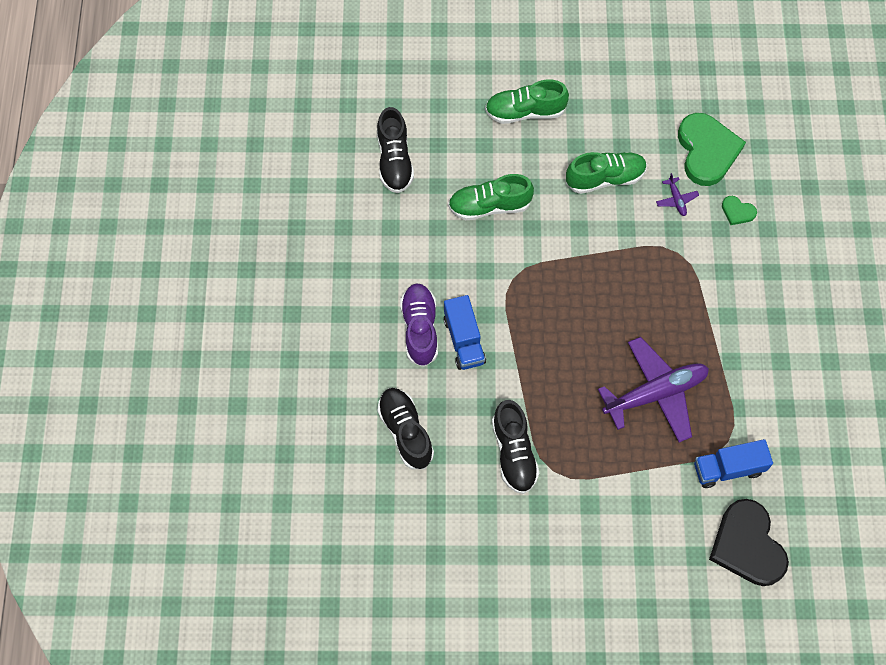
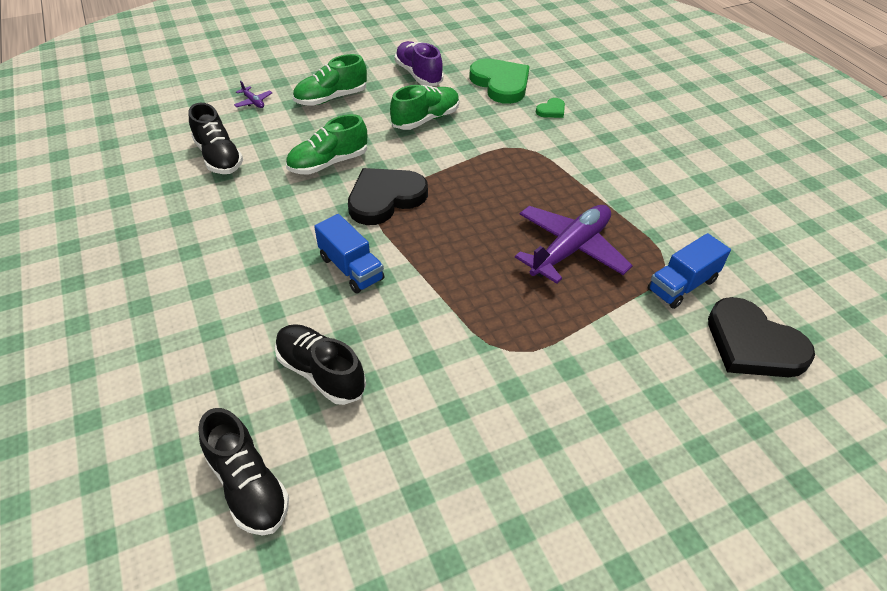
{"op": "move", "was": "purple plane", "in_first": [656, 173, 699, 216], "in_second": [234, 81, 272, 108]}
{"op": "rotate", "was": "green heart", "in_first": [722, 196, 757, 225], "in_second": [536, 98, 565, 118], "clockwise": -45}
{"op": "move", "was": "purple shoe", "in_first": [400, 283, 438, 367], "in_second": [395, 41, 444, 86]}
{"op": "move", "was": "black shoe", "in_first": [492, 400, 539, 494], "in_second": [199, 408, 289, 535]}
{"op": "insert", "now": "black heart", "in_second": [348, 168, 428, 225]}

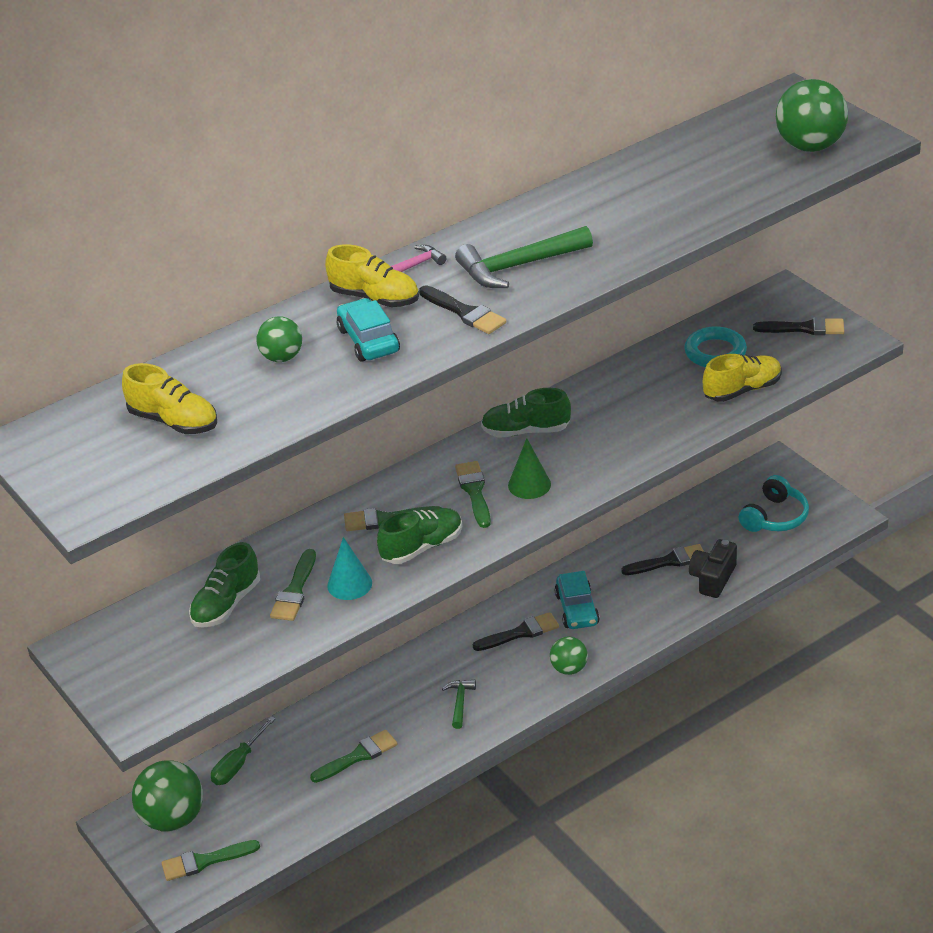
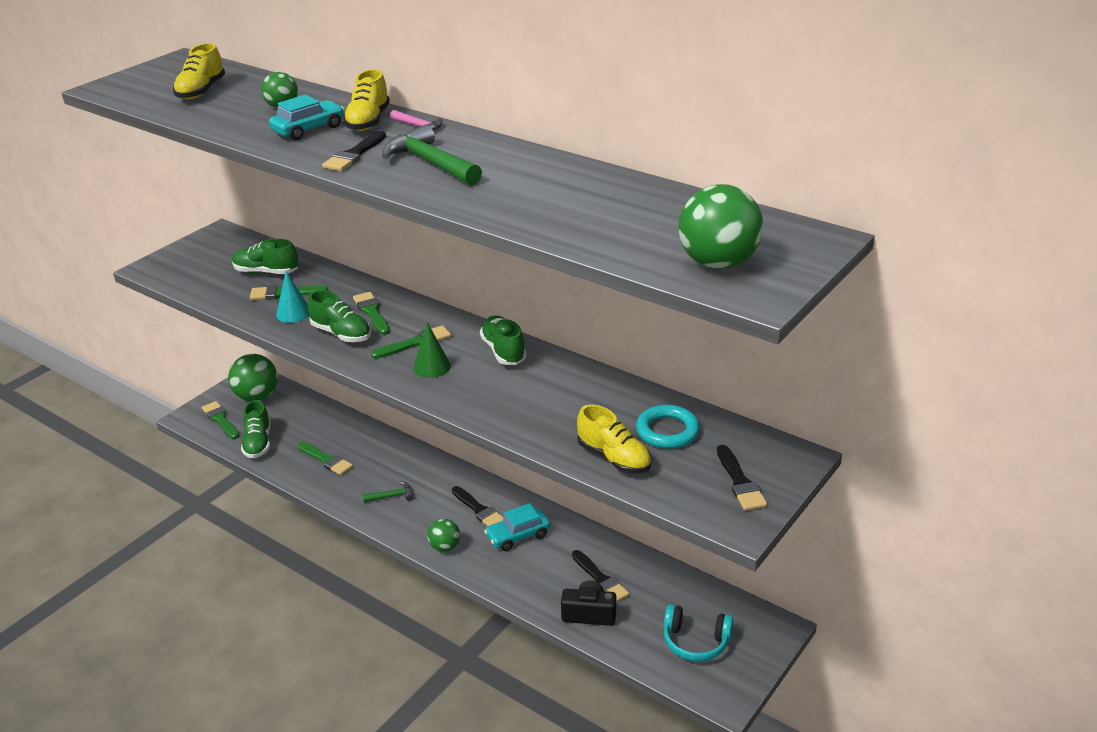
{"op": "delete", "was": "green screwdriver", "in_first": [211, 716, 276, 785]}
{"op": "insert", "now": "green shoe", "in_second": [241, 400, 271, 458]}

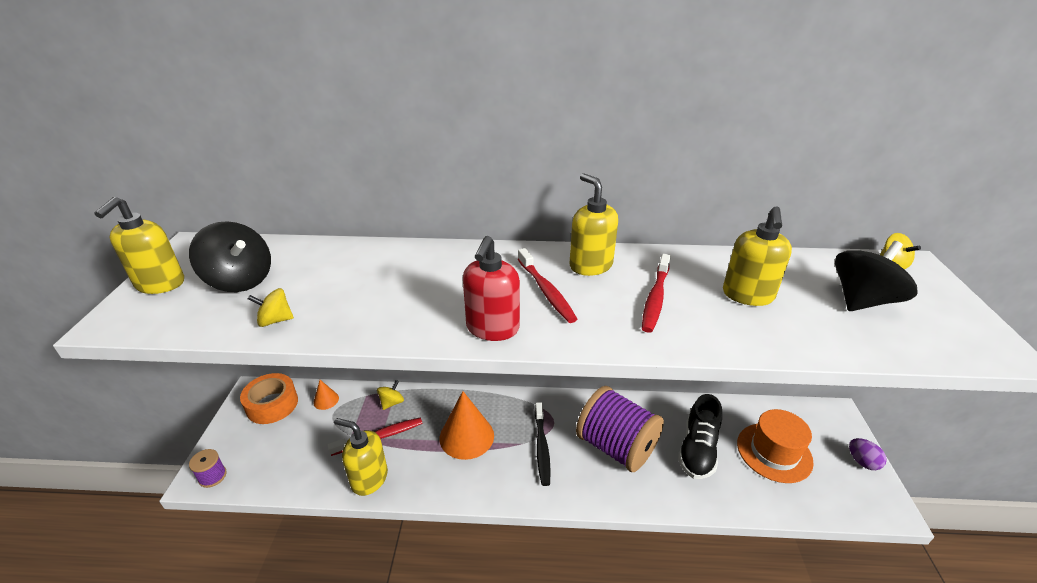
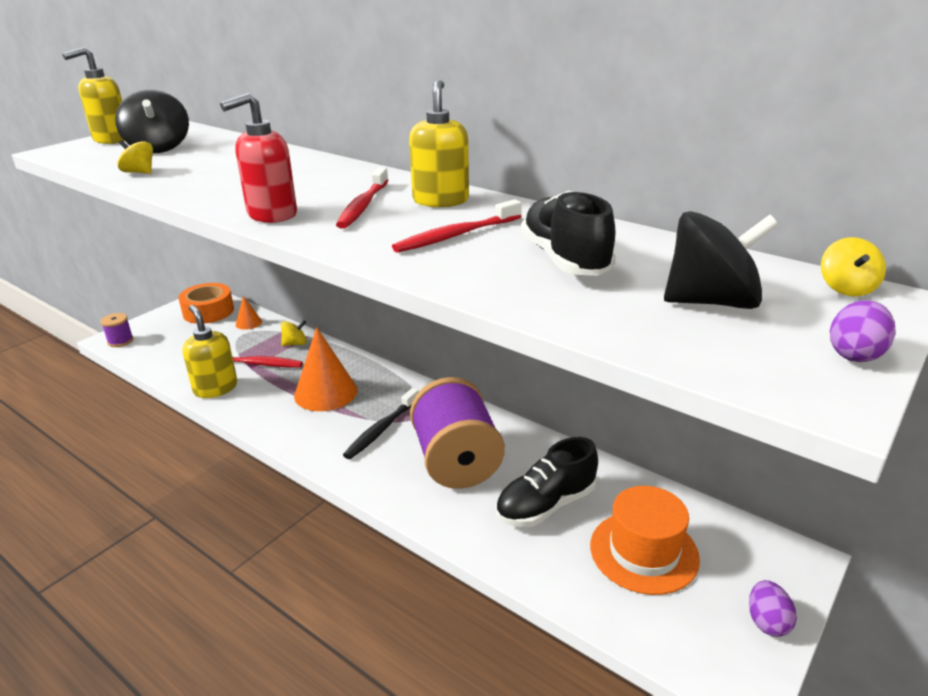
{"op": "replace", "was": "yellow soap dispenser", "now": "black shoe", "in_first": [723, 206, 792, 306], "in_second": [521, 191, 616, 276]}
{"op": "insert", "now": "purple egg", "in_second": [830, 300, 896, 362]}

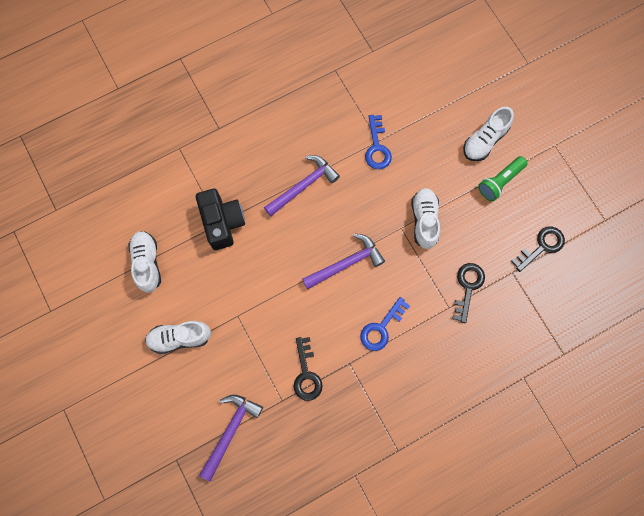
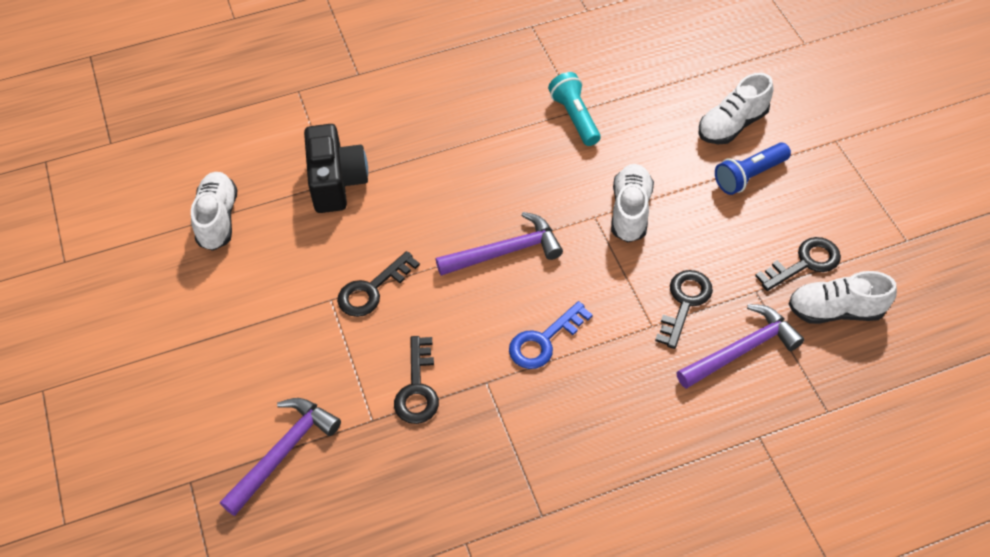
{"op": "replace", "was": "blue key", "now": "turquoise flashlight", "in_first": [365, 115, 392, 169], "in_second": [548, 72, 601, 146]}
{"op": "move", "was": "purple hammer", "in_first": [264, 155, 340, 216], "in_second": [676, 304, 804, 389]}
{"op": "recolor", "was": "green flashlight", "now": "blue flashlight", "in_first": [478, 156, 527, 201], "in_second": [715, 142, 791, 195]}
{"op": "move", "was": "white shoe", "in_first": [145, 321, 211, 354], "in_second": [789, 271, 897, 324]}
{"op": "insert", "now": "black key", "in_second": [337, 251, 420, 317]}

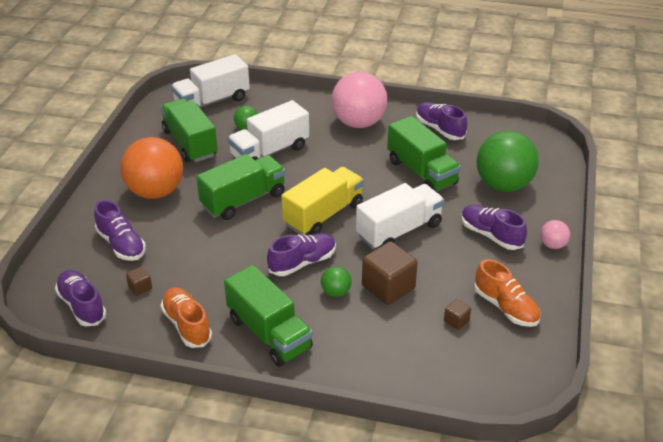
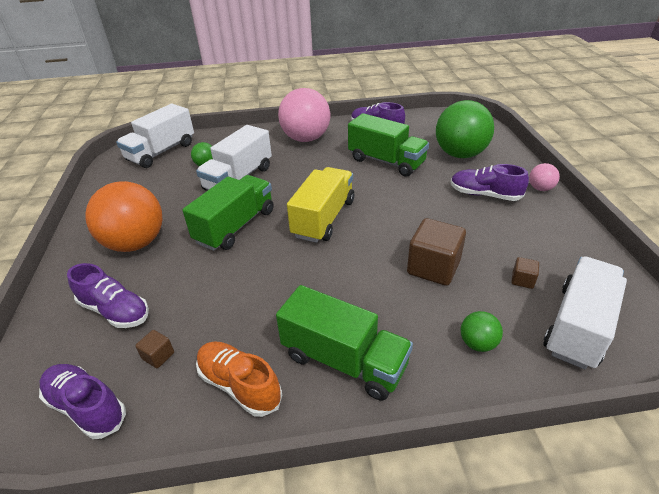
{"op": "delete", "was": "green truck", "in_first": [161, 98, 218, 162]}
{"op": "move", "was": "white truck", "in_first": [356, 183, 444, 249], "in_second": [543, 256, 627, 369]}
{"op": "delete", "was": "purple shoe", "in_first": [267, 233, 336, 276]}
{"op": "delete", "was": "orange shoe", "in_first": [474, 259, 540, 327]}
{"op": "move", "was": "green ball", "in_first": [321, 266, 352, 297], "in_second": [461, 311, 503, 352]}

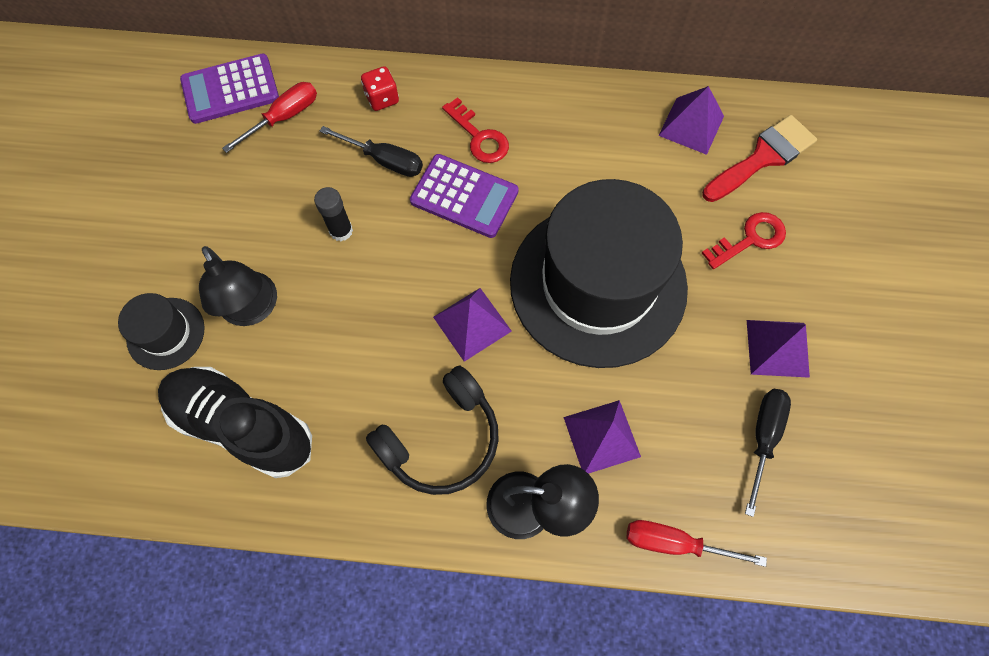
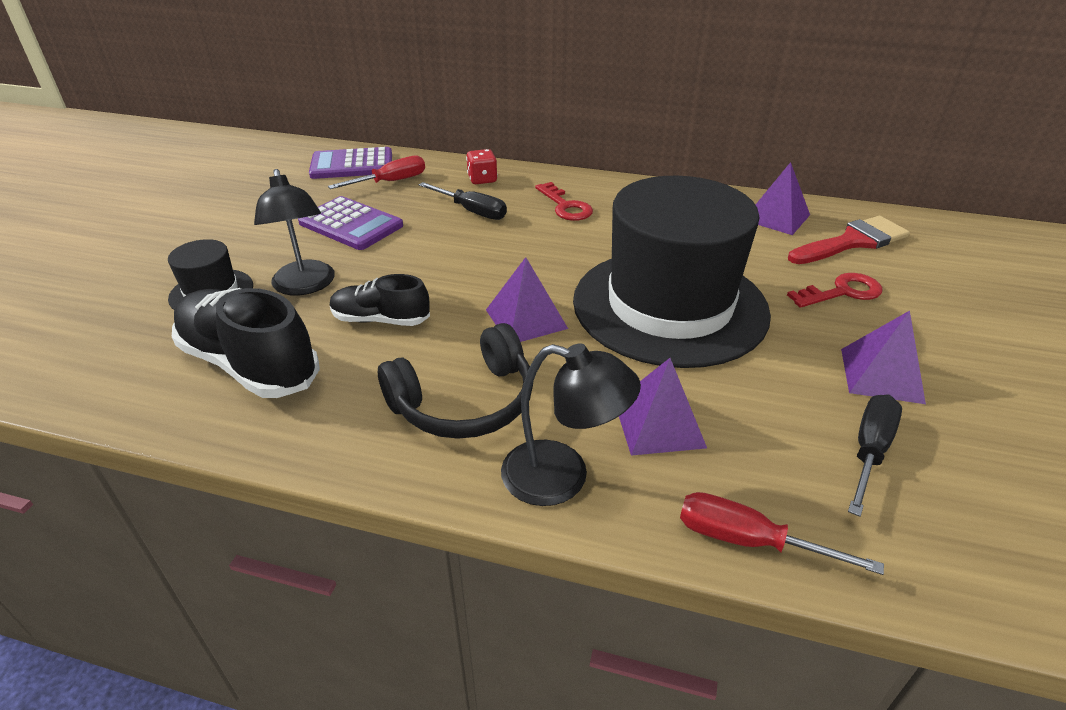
{"op": "move", "was": "purple calculator", "in_first": [410, 154, 518, 238], "in_second": [298, 196, 403, 250]}
{"op": "delete", "was": "black glue stick", "in_first": [314, 187, 353, 241]}
{"op": "insert", "now": "black shoe", "in_second": [330, 274, 430, 326]}

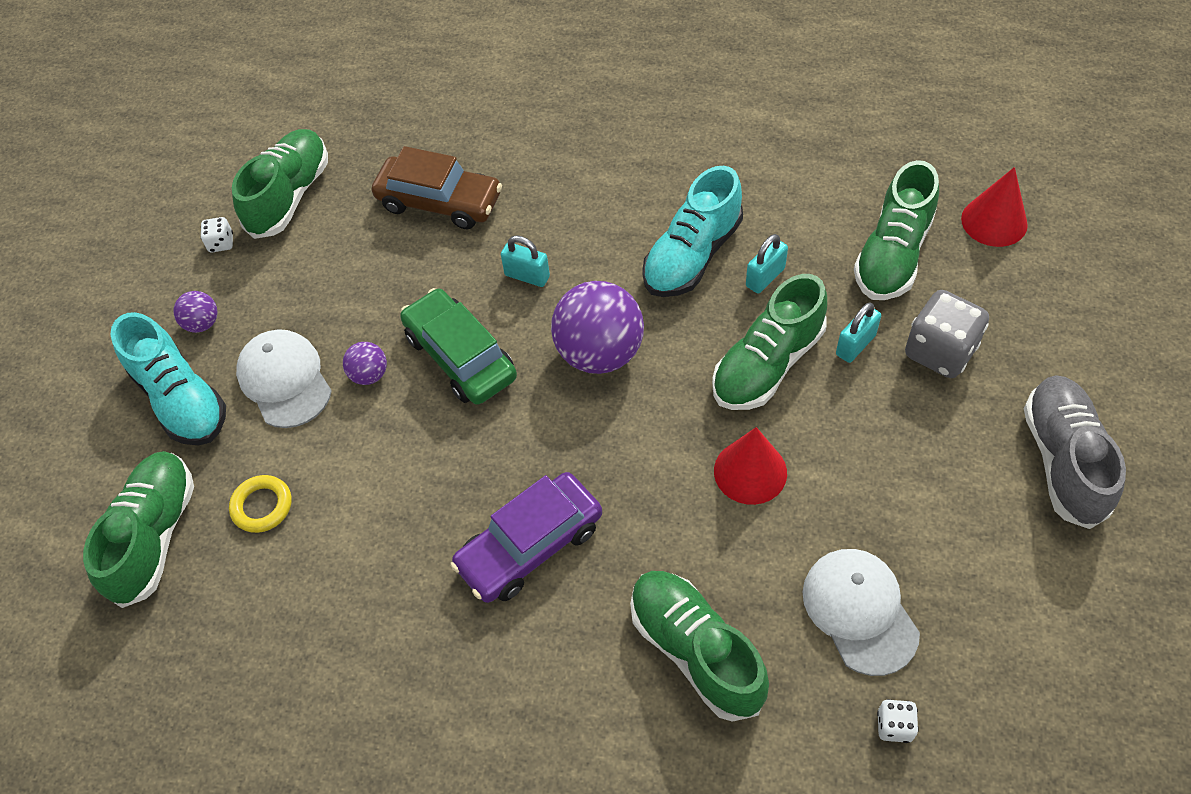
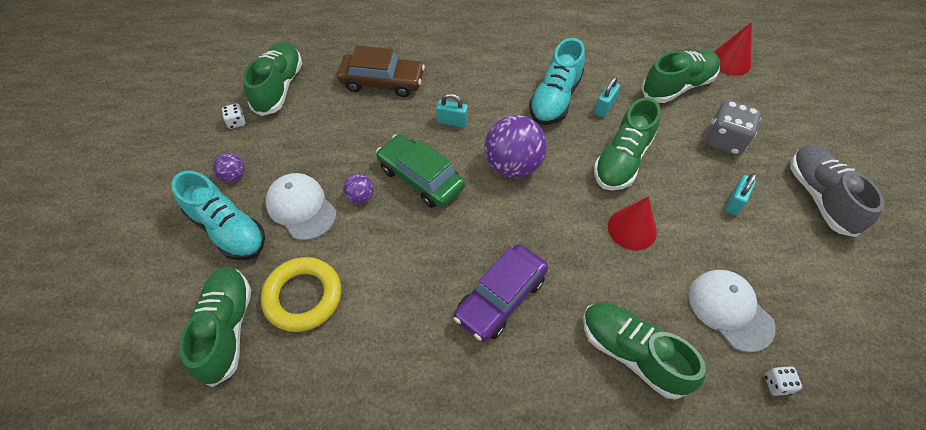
{"op": "rotate", "was": "green shoe", "in_first": [854, 160, 939, 300], "in_second": [641, 50, 720, 103], "clockwise": -135}
{"op": "move", "was": "turquoise padlock", "in_first": [836, 302, 881, 363], "in_second": [725, 173, 756, 215]}
{"op": "resize", "was": "yellow ring", "in_first": [229, 475, 292, 533], "in_second": [261, 257, 341, 332], "ratio": 1.76}

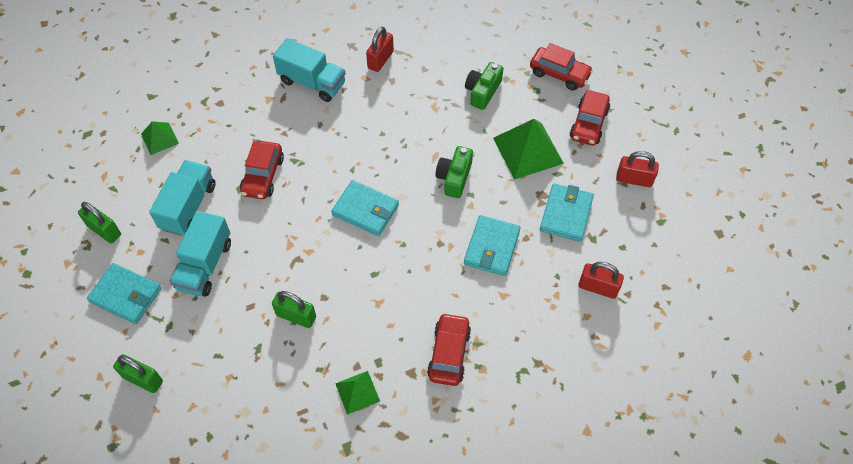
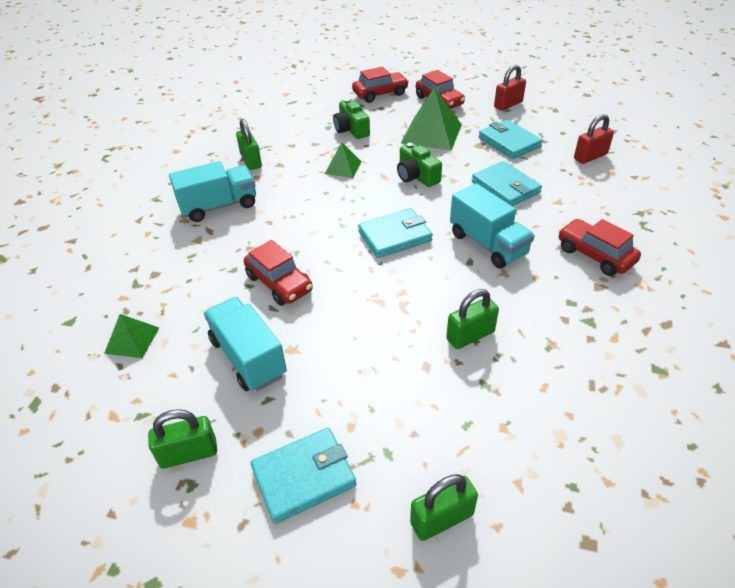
{"op": "recolor", "was": "red padlock", "now": "green padlock", "in_first": [366, 27, 394, 72], "in_second": [236, 119, 262, 170]}
{"op": "move", "was": "turquoise truck", "in_first": [169, 211, 231, 297], "in_second": [450, 183, 535, 268]}
{"op": "move", "was": "green pyramid", "in_first": [335, 371, 380, 415], "in_second": [325, 142, 362, 178]}

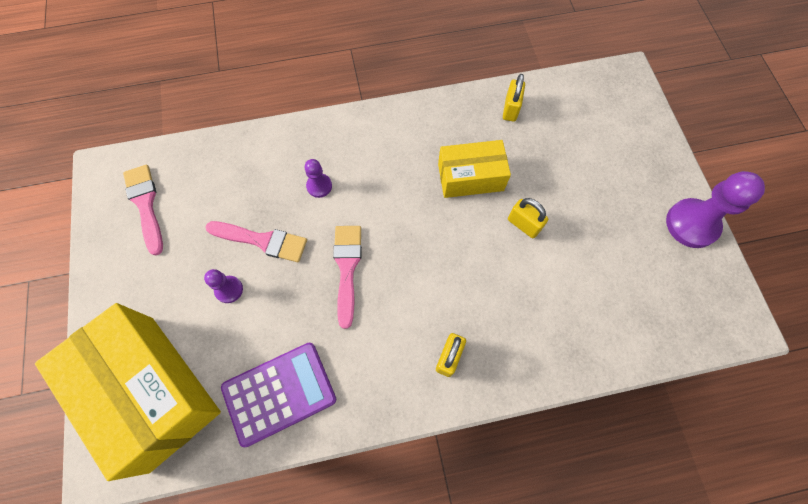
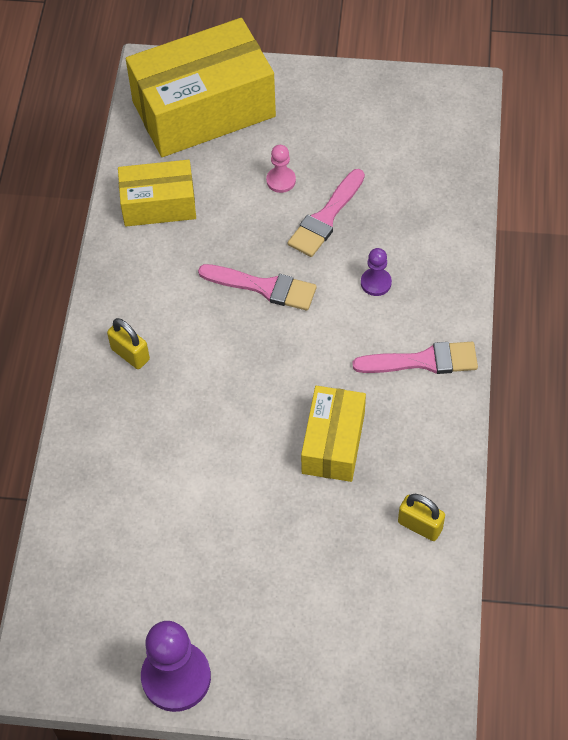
{"op": "move", "was": "pink brush", "in_first": [123, 165, 163, 256], "in_second": [353, 342, 478, 374]}
{"op": "delete", "was": "yellow padlock", "in_first": [508, 198, 548, 238]}
{"op": "recolor", "was": "purple pawn", "now": "pink pawn", "in_first": [204, 269, 243, 303], "in_second": [266, 145, 296, 193]}
{"op": "replace", "was": "purple calculator", "now": "yellow box", "in_first": [221, 343, 336, 447], "in_second": [118, 160, 196, 227]}

